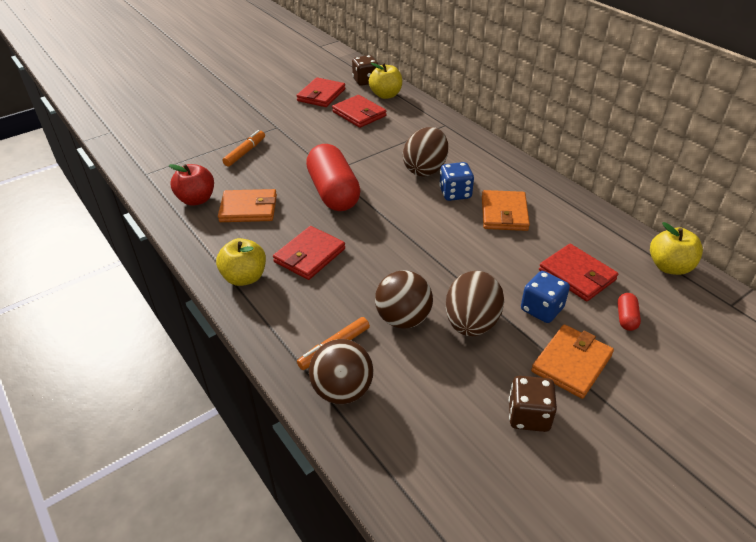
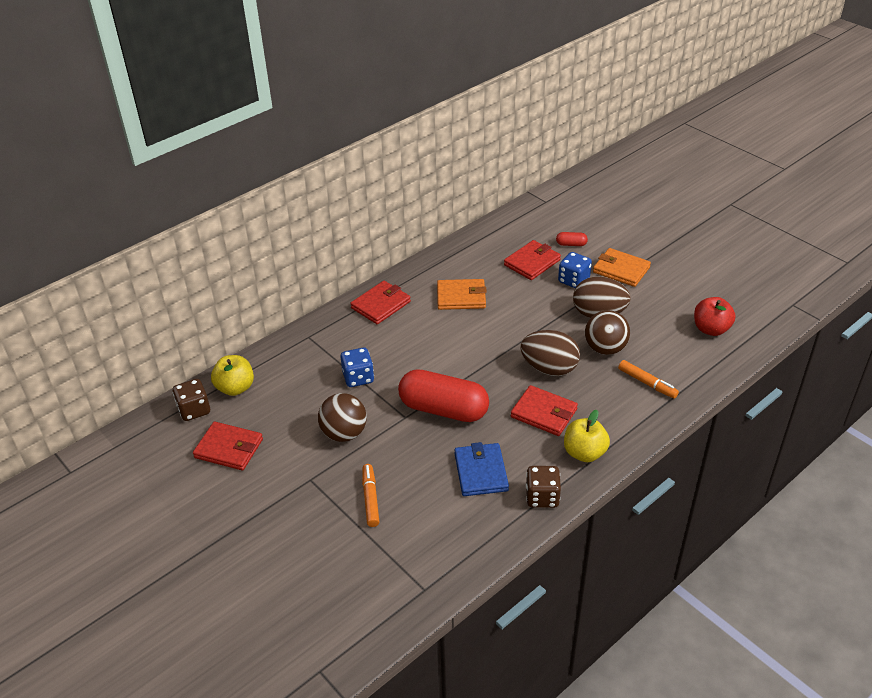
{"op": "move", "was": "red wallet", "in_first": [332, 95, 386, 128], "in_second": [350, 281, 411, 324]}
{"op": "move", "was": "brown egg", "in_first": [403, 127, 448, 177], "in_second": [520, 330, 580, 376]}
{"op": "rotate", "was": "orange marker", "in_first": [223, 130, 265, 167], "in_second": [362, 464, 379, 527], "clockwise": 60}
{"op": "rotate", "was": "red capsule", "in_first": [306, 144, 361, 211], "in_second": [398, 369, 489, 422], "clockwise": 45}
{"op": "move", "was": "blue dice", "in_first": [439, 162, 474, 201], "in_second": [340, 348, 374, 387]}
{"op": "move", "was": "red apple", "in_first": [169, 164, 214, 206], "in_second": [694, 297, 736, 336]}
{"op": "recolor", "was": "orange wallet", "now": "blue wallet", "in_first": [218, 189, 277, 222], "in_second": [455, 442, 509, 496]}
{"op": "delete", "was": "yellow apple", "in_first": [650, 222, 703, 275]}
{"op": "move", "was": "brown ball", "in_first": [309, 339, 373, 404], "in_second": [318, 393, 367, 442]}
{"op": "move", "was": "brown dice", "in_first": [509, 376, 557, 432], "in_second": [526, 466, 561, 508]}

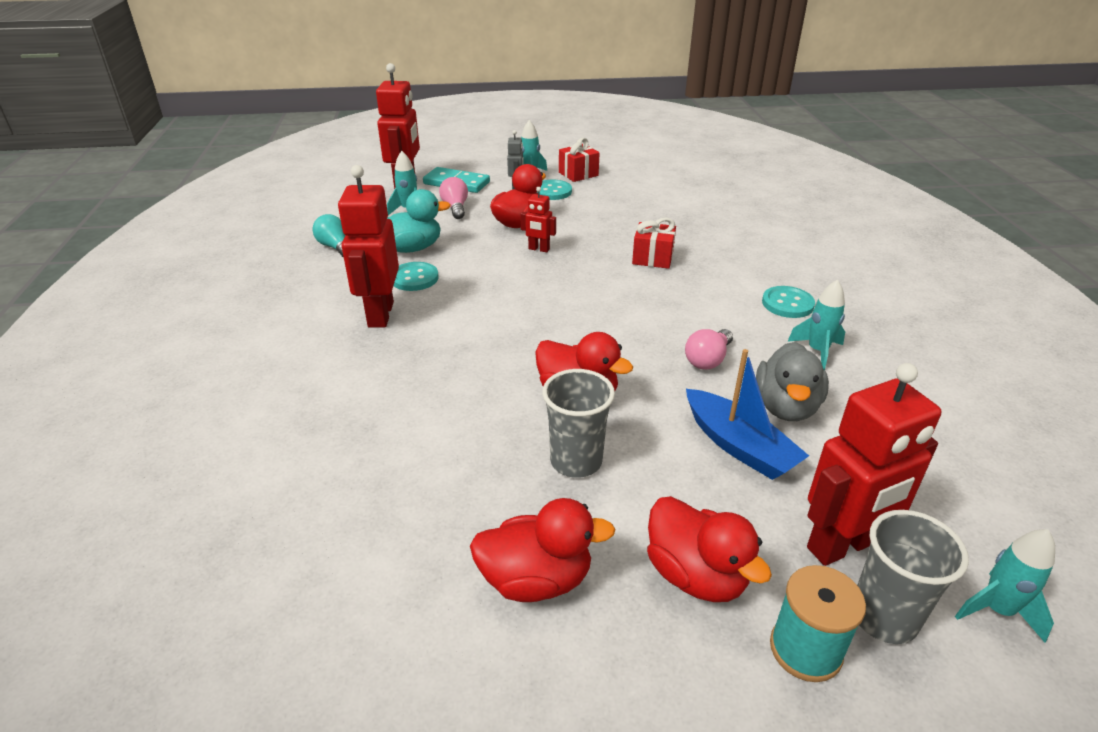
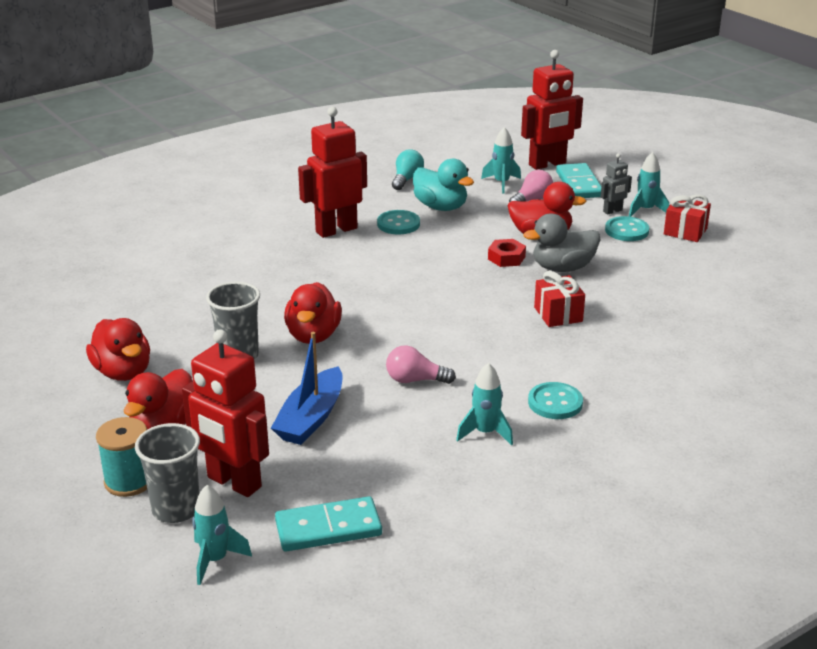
{"op": "replace", "was": "red robot", "now": "red nut", "in_first": [520, 187, 556, 252], "in_second": [488, 239, 526, 267]}
{"op": "move", "was": "grey duck", "in_first": [756, 342, 829, 421], "in_second": [524, 214, 600, 272]}
{"op": "insert", "now": "turquoise domino", "in_second": [275, 496, 382, 551]}

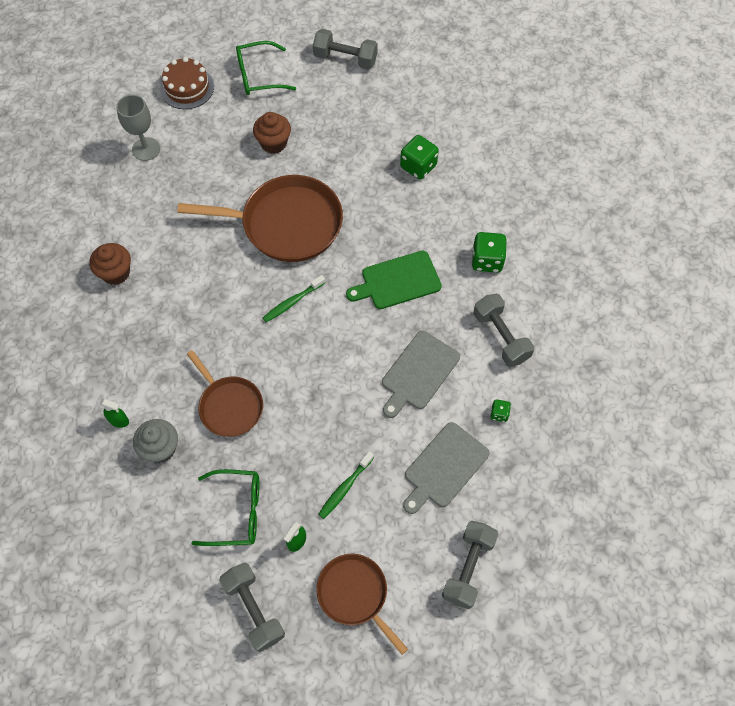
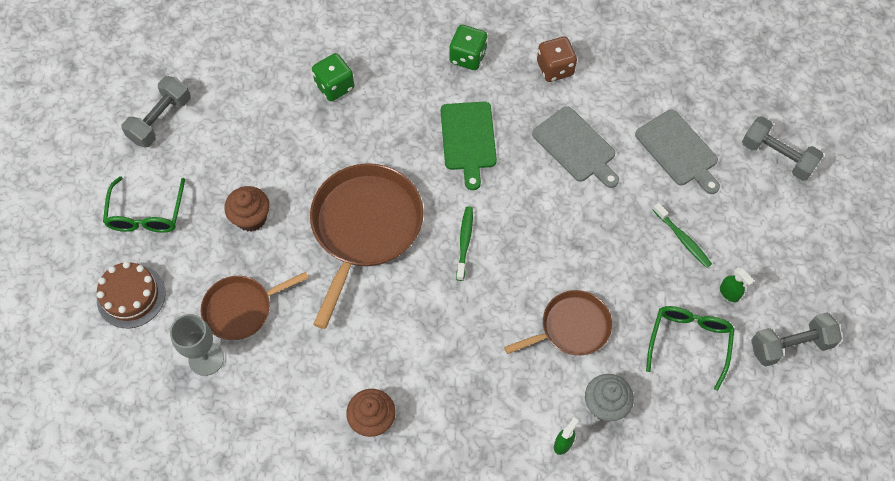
{"op": "rotate", "was": "green toothbrush", "in_first": [263, 275, 325, 322], "in_second": [456, 206, 473, 281], "clockwise": -150}
{"op": "replace", "was": "grey dumbbell", "now": "brown dice", "in_first": [473, 294, 534, 367], "in_second": [537, 37, 577, 82]}
{"op": "delete", "was": "green dice", "in_first": [490, 400, 511, 422]}
{"op": "move", "was": "brown pan", "in_first": [316, 554, 408, 655], "in_second": [200, 272, 309, 340]}

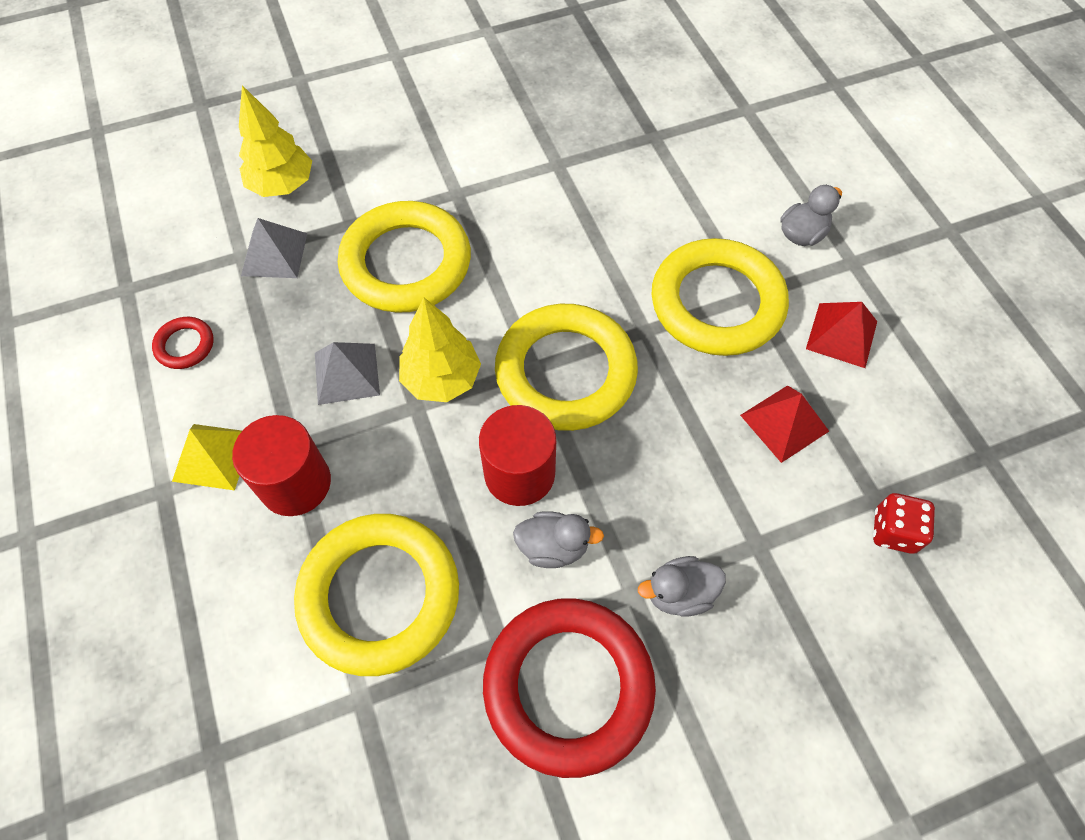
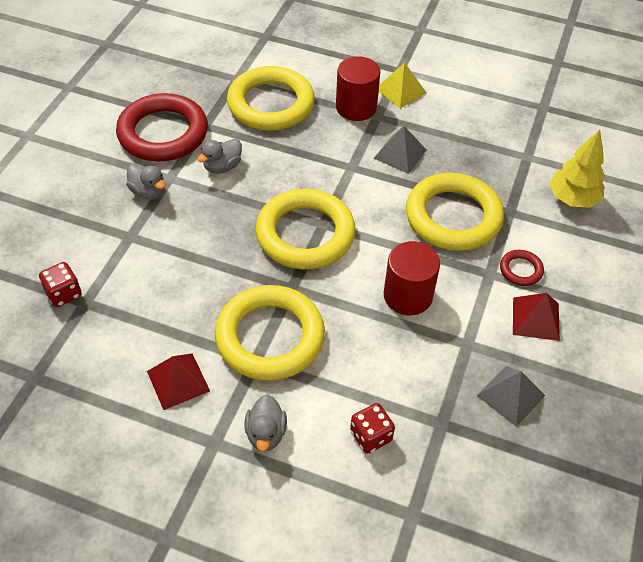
{"op": "move", "was": "grey pyramid", "in_first": [241, 218, 308, 278], "in_second": [477, 366, 545, 427]}
{"op": "delete", "was": "yellow tree", "in_first": [399, 297, 481, 402]}
{"op": "move", "was": "red ring", "in_first": [152, 317, 214, 369], "in_second": [500, 250, 544, 286]}
{"op": "move", "was": "red pyramid", "in_first": [740, 385, 829, 463], "in_second": [513, 293, 560, 341]}
{"op": "move", "was": "red cylinder", "in_first": [479, 405, 556, 506], "in_second": [384, 241, 440, 315]}
{"op": "rotate", "was": "grey duck", "in_first": [638, 556, 726, 617], "in_second": [126, 163, 165, 200], "clockwise": 105}
{"op": "insert", "now": "red dice", "in_second": [350, 403, 395, 454]}

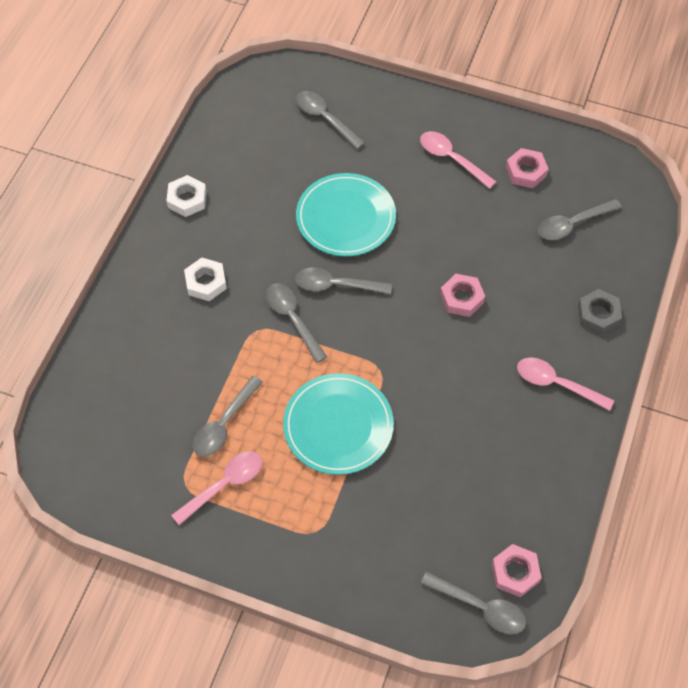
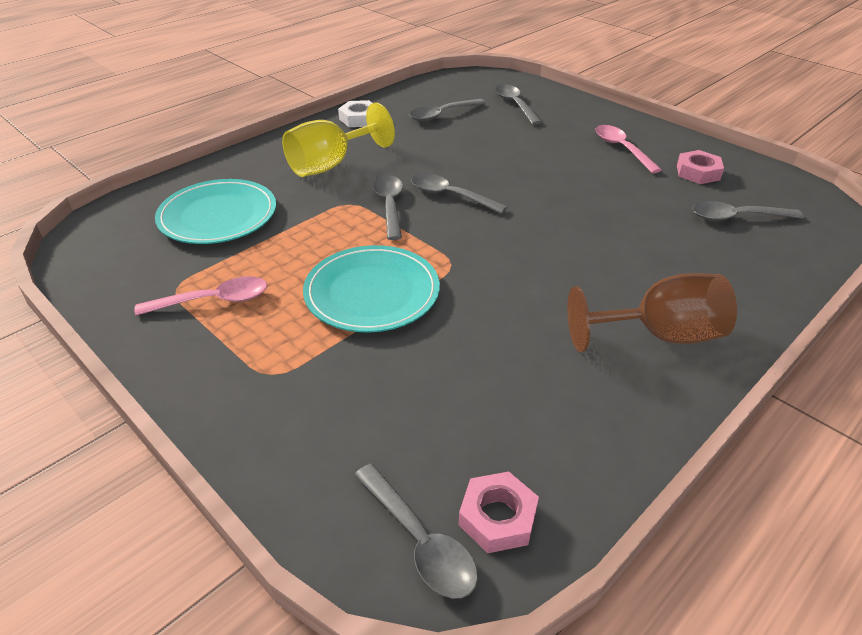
{"op": "move", "was": "turquoise plate", "in_first": [296, 173, 396, 256], "in_second": [155, 179, 276, 244]}
{"op": "replace", "was": "white nut", "now": "yellow goblet", "in_first": [184, 258, 227, 301], "in_second": [282, 103, 395, 177]}
{"op": "delete", "was": "pink nut", "in_first": [440, 274, 485, 317]}
{"op": "delete", "was": "grey nut", "in_first": [578, 289, 622, 334]}
{"op": "replace", "was": "pink spoon", "now": "brown goblet", "in_first": [517, 357, 614, 411], "in_second": [567, 273, 737, 352]}
{"op": "move", "was": "grey spoon", "in_first": [193, 376, 263, 457], "in_second": [409, 99, 486, 121]}

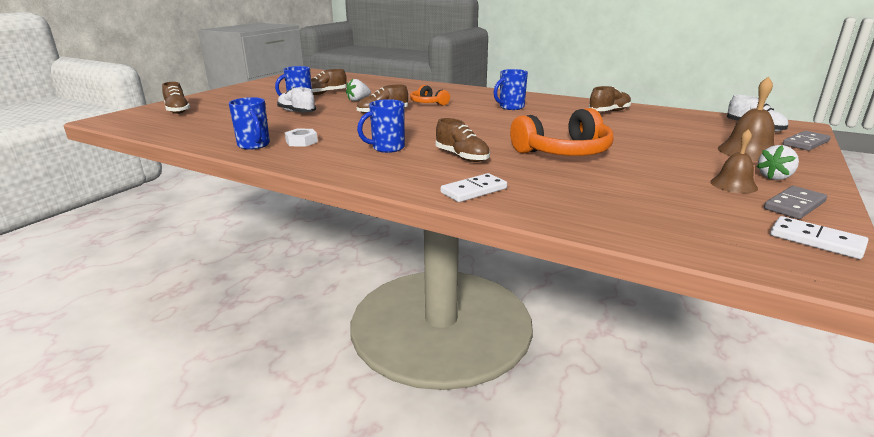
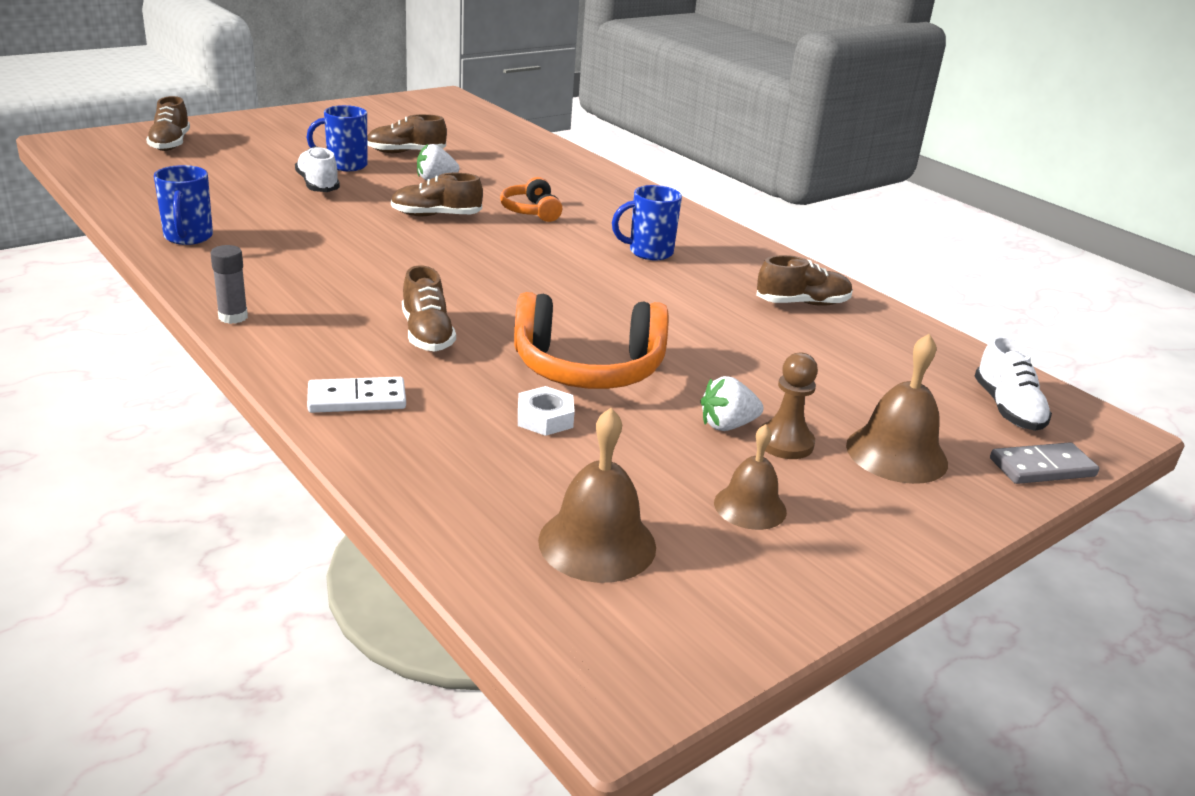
{"op": "delete", "was": "blue mug", "in_first": [357, 99, 405, 153]}
{"op": "move", "was": "white nut", "in_first": [285, 129, 318, 147], "in_second": [518, 386, 575, 436]}
{"op": "move", "was": "white strawberry", "in_first": [757, 145, 799, 180], "in_second": [700, 376, 764, 431]}
{"op": "delete", "was": "grey domino", "in_first": [764, 186, 827, 219]}
{"op": "delete", "was": "white domino", "in_first": [770, 216, 868, 259]}
{"op": "insert", "now": "grey glue stick", "in_second": [210, 245, 248, 324]}
{"op": "insert", "now": "brown pawn", "in_second": [760, 352, 818, 459]}
{"op": "insert", "now": "brown bell", "in_second": [538, 408, 656, 583]}

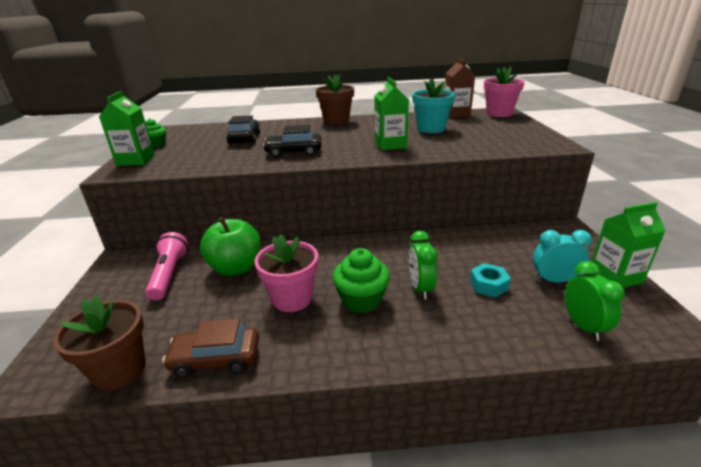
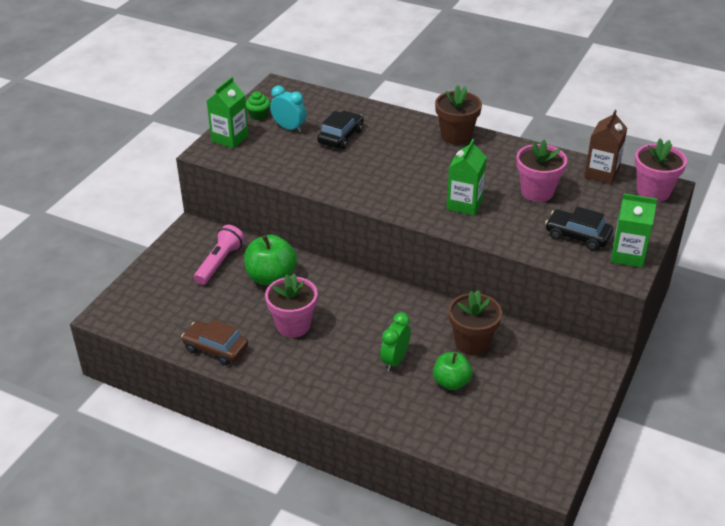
{"op": "recolor", "was": "turquoise flower pot", "now": "pink flower pot", "in_first": [412, 77, 455, 133], "in_second": [516, 140, 567, 202]}
{"op": "move", "was": "black car", "in_first": [263, 125, 322, 158], "in_second": [545, 206, 613, 251]}
{"op": "move", "was": "green carton", "in_first": [591, 202, 666, 288], "in_second": [611, 194, 657, 268]}
{"op": "move", "was": "turquoise clock", "in_first": [533, 230, 592, 283], "in_second": [270, 85, 306, 132]}
{"op": "delete", "was": "green cupcake", "in_first": [333, 248, 390, 313]}
{"op": "delete", "was": "green clock", "in_first": [565, 261, 625, 341]}
{"op": "replace", "was": "turquoise nut", "now": "green apple", "in_first": [470, 263, 511, 297], "in_second": [433, 352, 472, 390]}
{"op": "move", "was": "brown flower pot", "in_first": [53, 295, 146, 391], "in_second": [449, 290, 502, 355]}

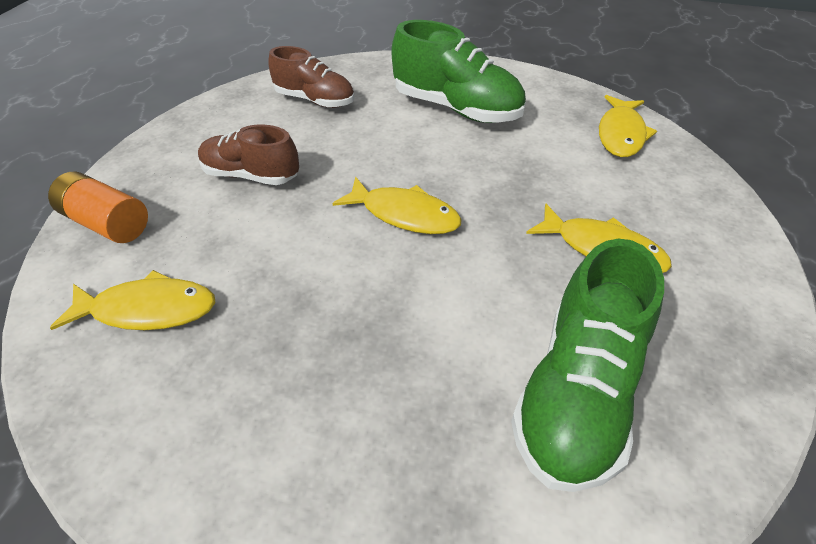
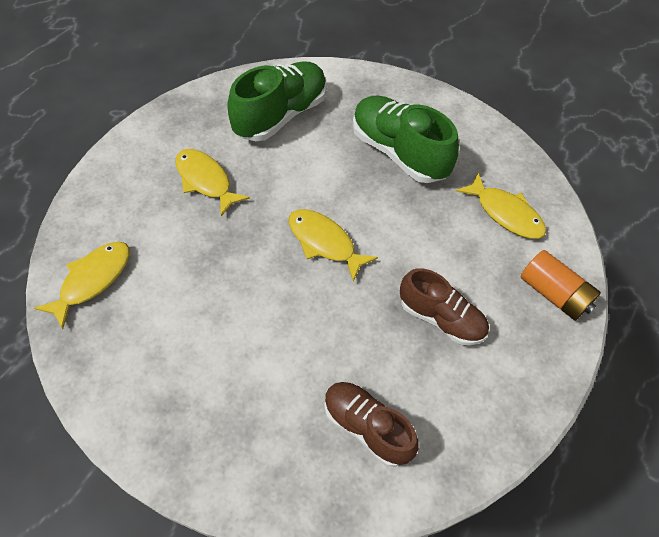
{"op": "move", "was": "green shoe", "in_first": [392, 20, 526, 123], "in_second": [353, 96, 459, 183]}
{"op": "rotate", "was": "yellow fish", "in_first": [50, 270, 216, 330], "in_second": [456, 173, 546, 239], "clockwise": -150}

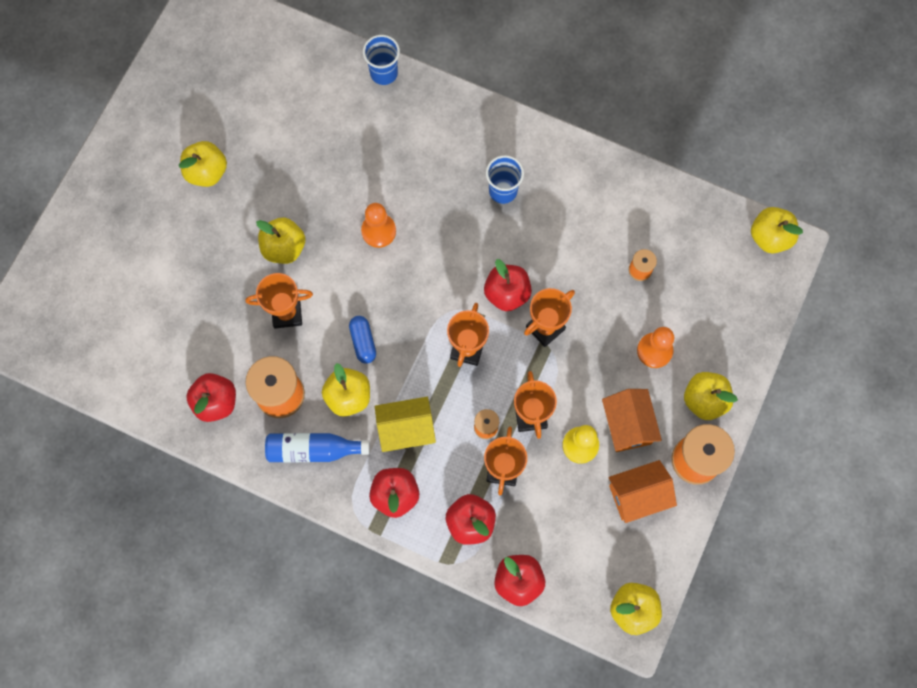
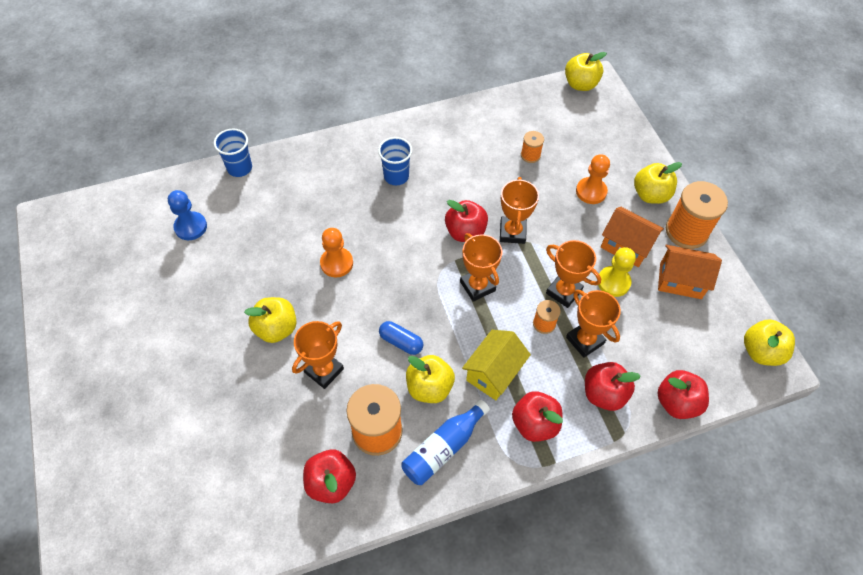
{"op": "delete", "was": "yellow apple", "in_first": [179, 141, 227, 187]}
{"op": "rotate", "was": "orange house", "in_first": [608, 460, 677, 523], "in_second": [658, 245, 722, 299], "clockwise": 75}
{"op": "insert", "now": "blue pawn", "in_second": [168, 190, 207, 240]}

